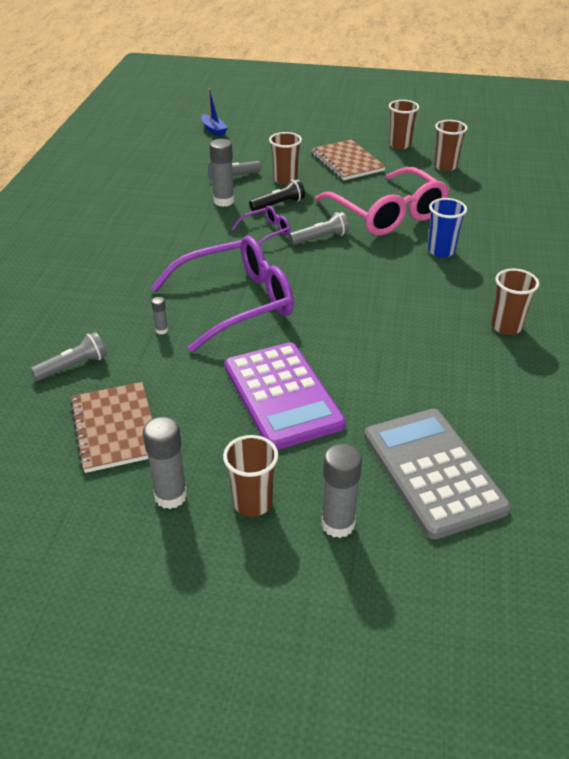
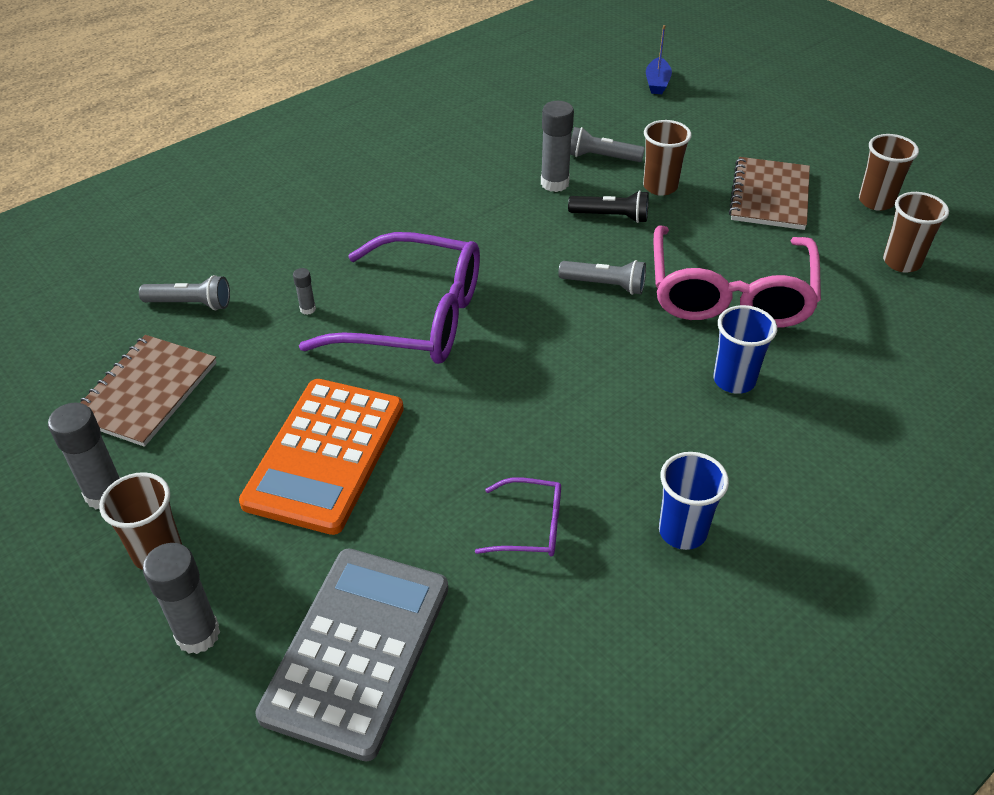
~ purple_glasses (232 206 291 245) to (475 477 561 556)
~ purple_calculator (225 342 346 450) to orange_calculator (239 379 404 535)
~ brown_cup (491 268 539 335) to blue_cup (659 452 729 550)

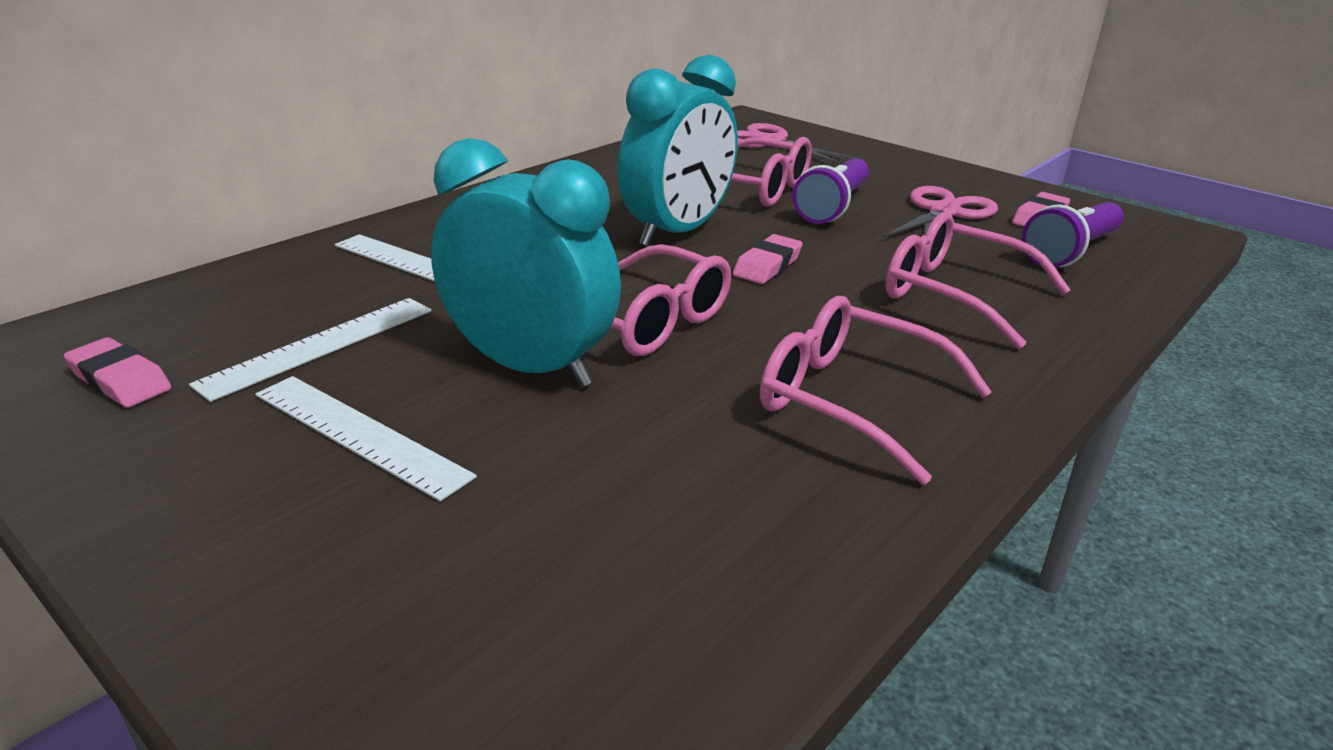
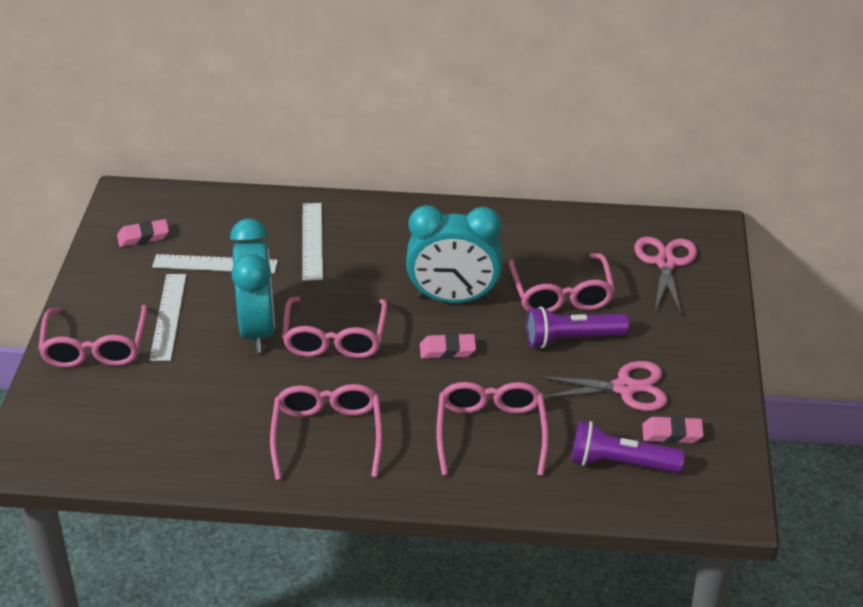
+ pink_glasses (38 305 148 368)
~ pink_eraser (64 337 171 408) = (117 219 169 247) 75 degrees clockwise

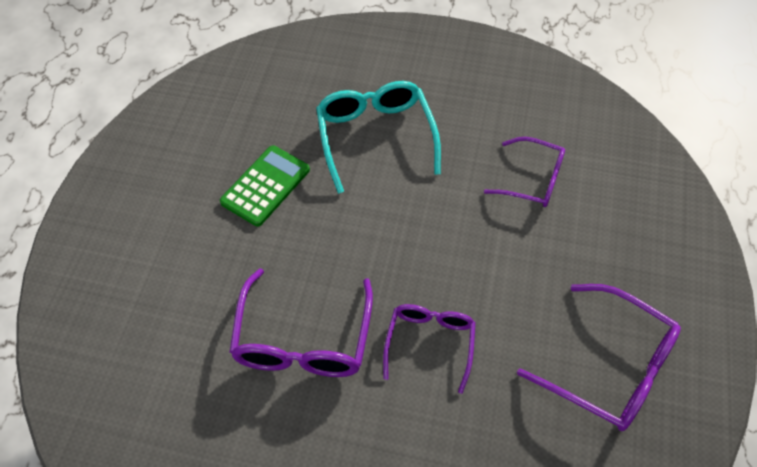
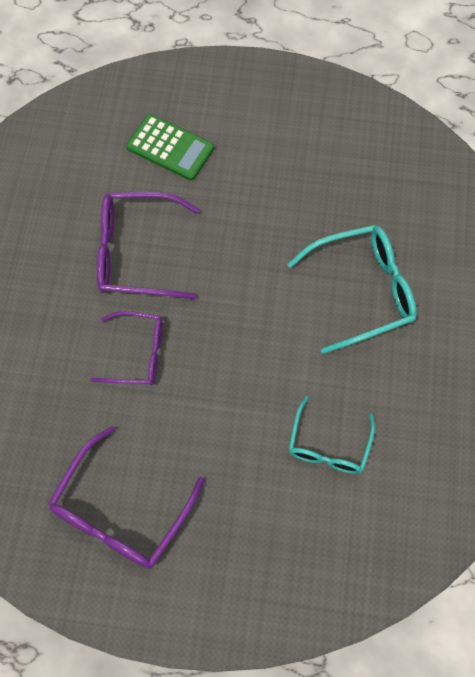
~ green_calculator (220 145 310 227) to (126 114 214 180)
~ purple_glasses (484 137 565 207) to turquoise_glasses (288 396 375 474)

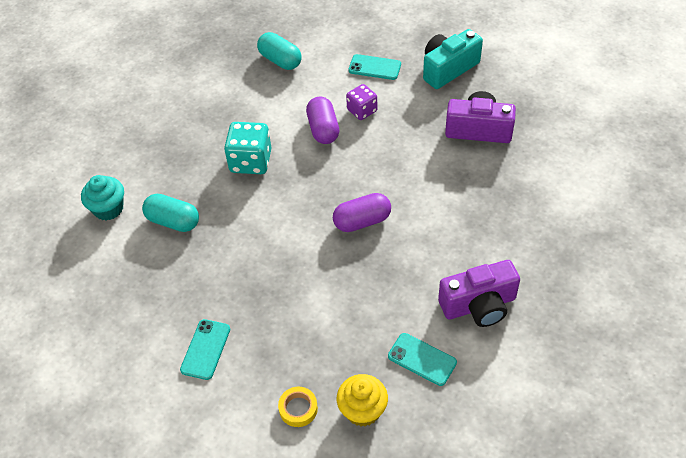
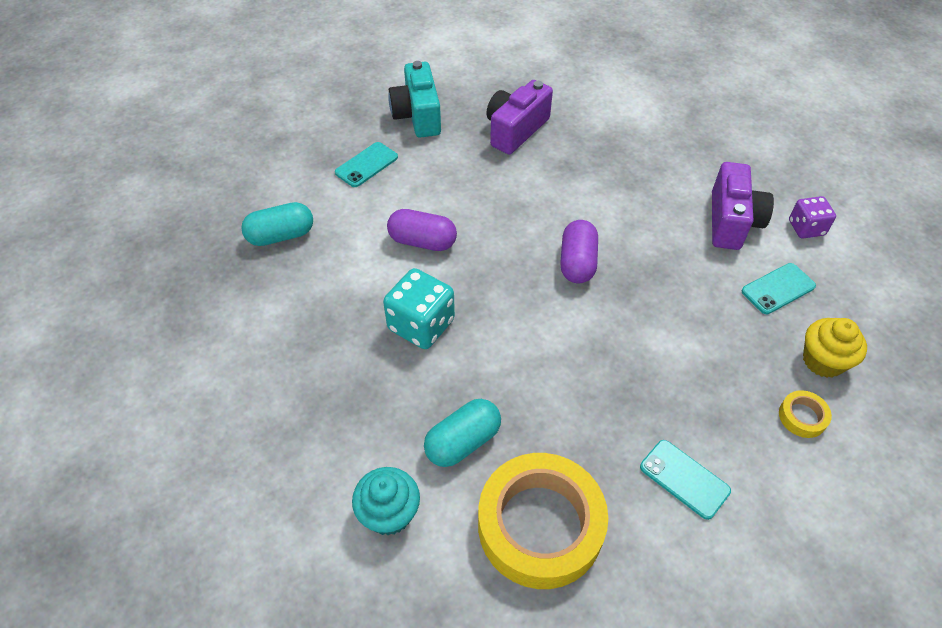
+ yellow_tape (478 453 608 589)
~ purple_dice (346 84 377 120) to (789 196 836 238)

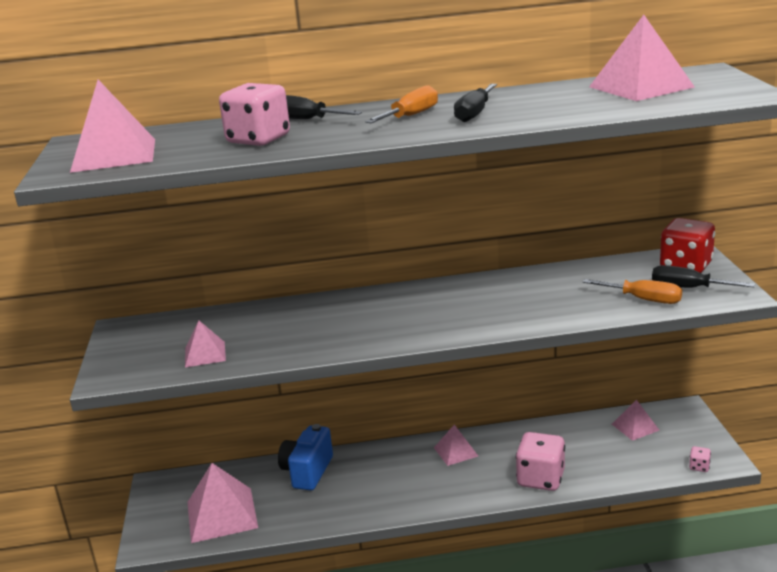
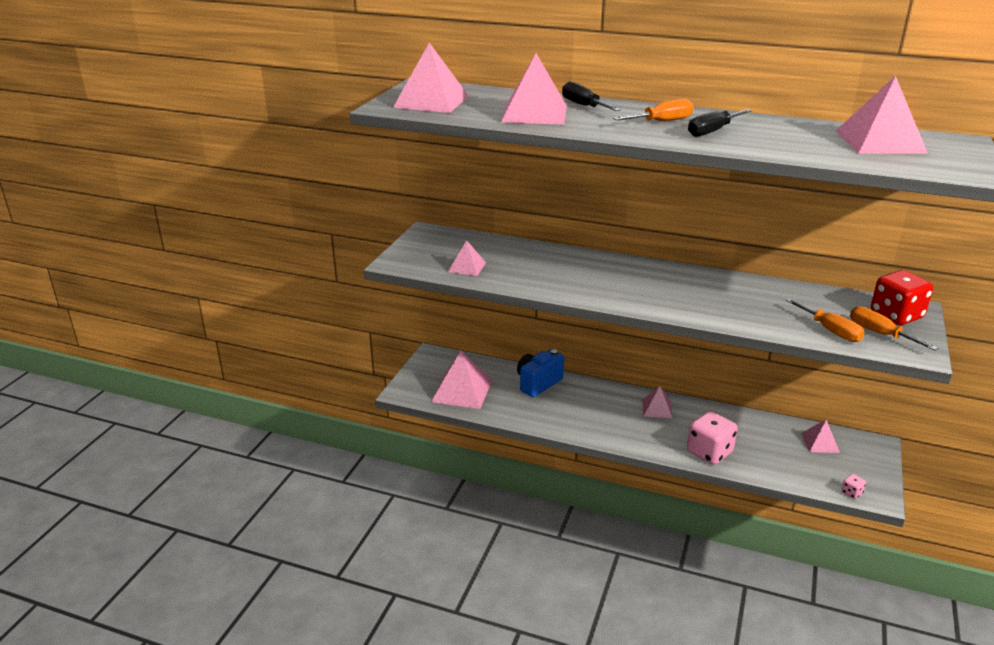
~ pink_dice (219 83 290 146) to pink_pyramid (501 53 567 125)
~ black_screwdriver (652 265 755 288) to orange_screwdriver (850 306 938 350)

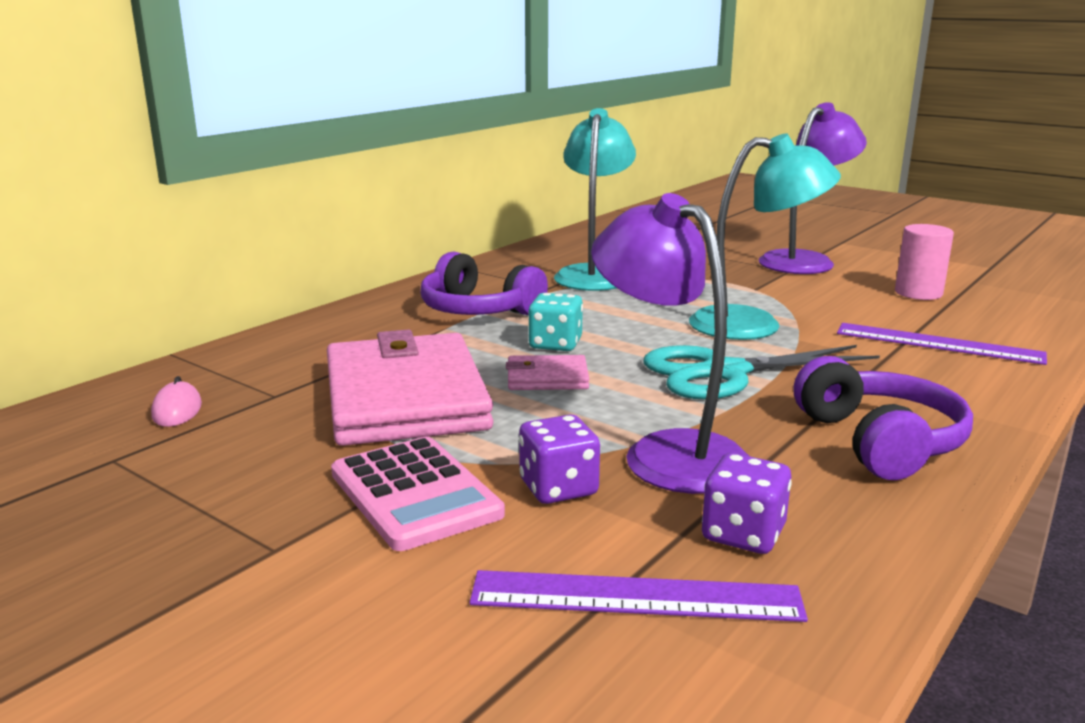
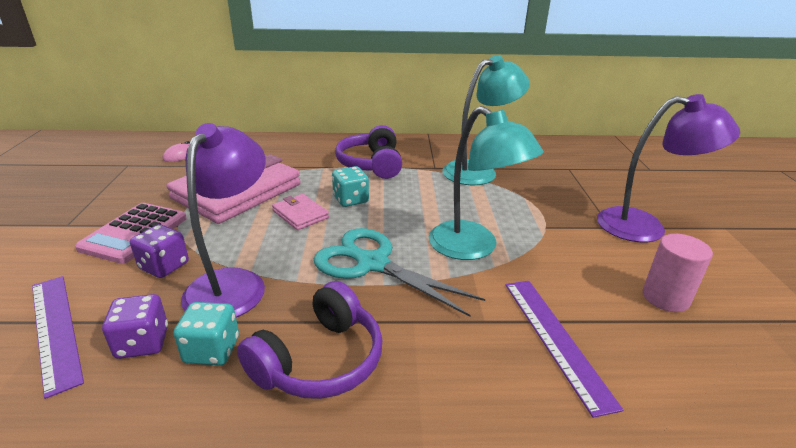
+ turquoise_dice (174 302 239 365)

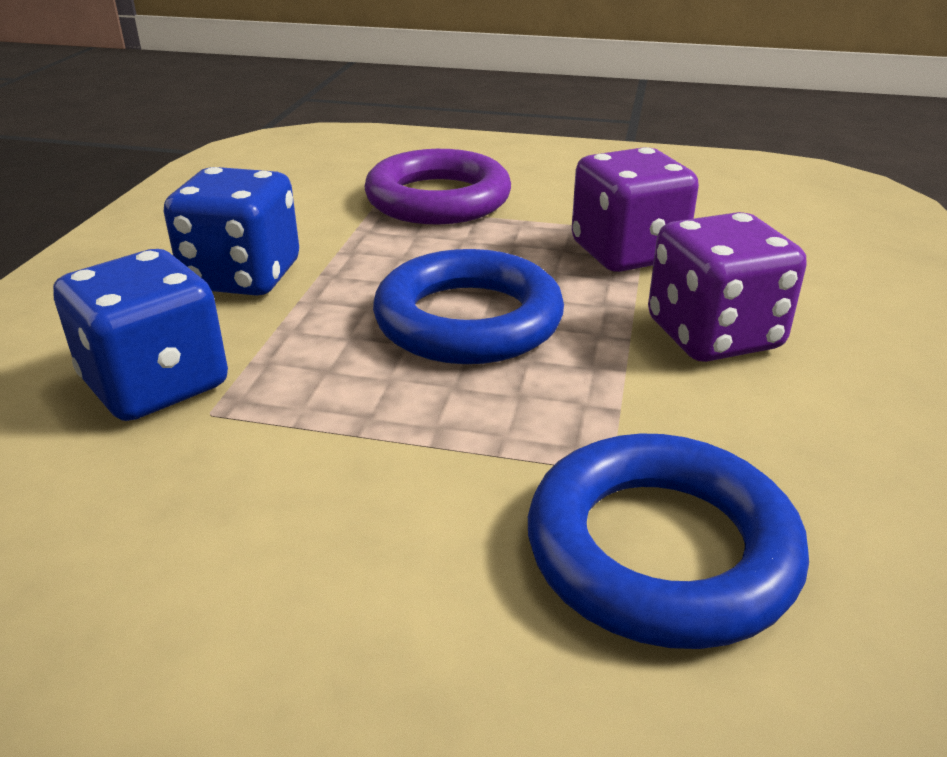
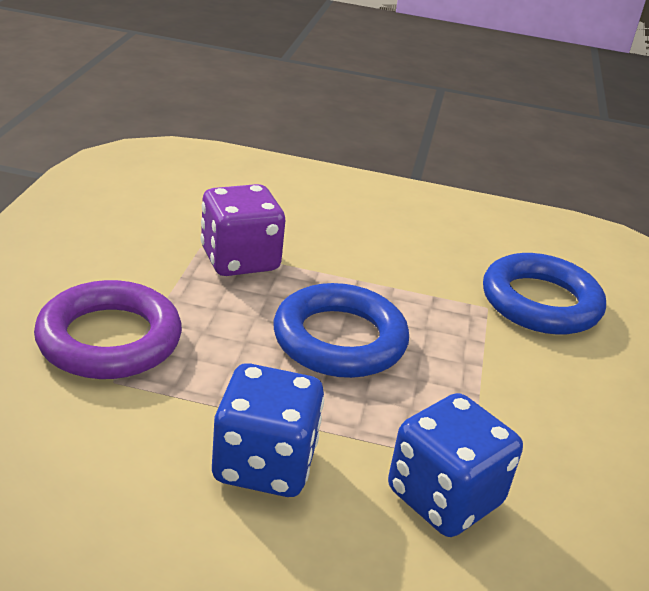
- purple_dice (648 212 807 362)

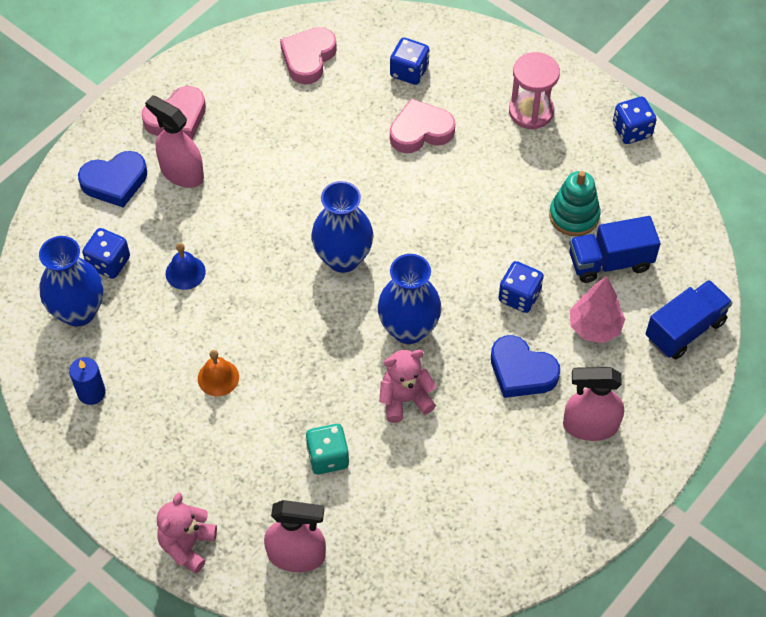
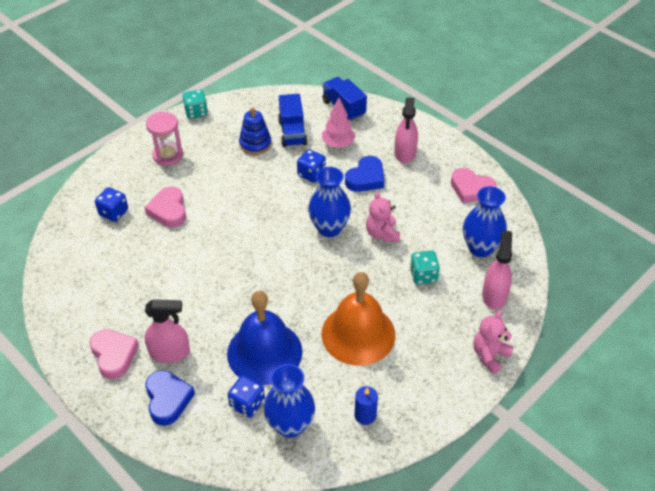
~ pink_heart (280 27 337 84) to (451 168 497 203)
~ blue_vase (311 181 374 273) to (463 186 507 257)
~ turquoise_stacking_toy (549 171 600 236) to blue_stacking_toy (239 107 271 155)
~ blue_dice (613 97 657 144) to turquoise_dice (183 90 208 119)
~ pink_spray_bottle (145 96 204 188) = (145 299 190 363) 135 degrees counterclockwise
~ pink_teddy_bear (157 493 217 574) = (473 310 514 374) 105 degrees clockwise
~ blue_bell (166 243 206 290) = (227 291 303 385) x2.44
~ orange_bell (198 350 239 396) = (321 272 395 366) x2.44

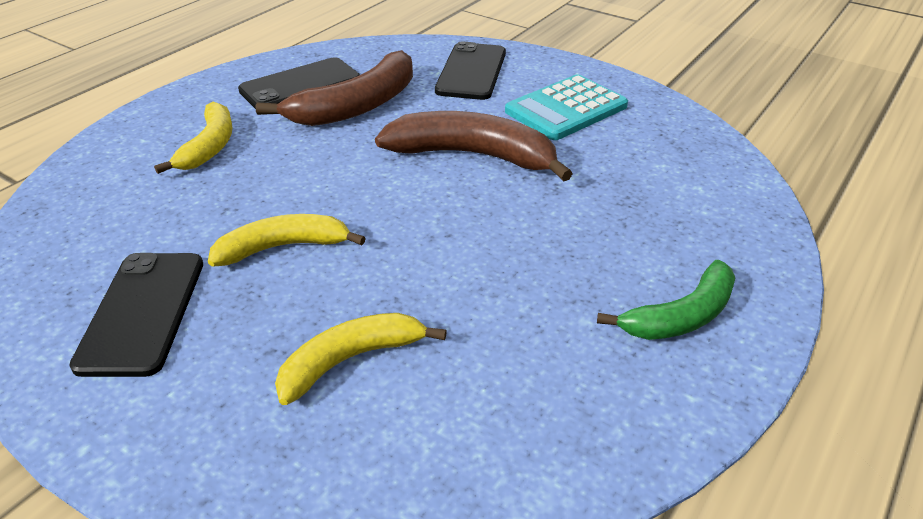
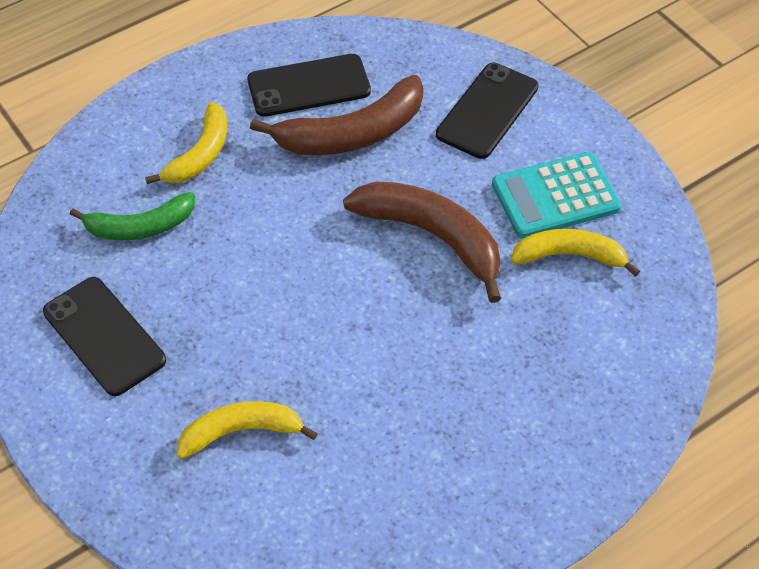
~ yellow_banana (208 214 366 267) to (511 229 640 277)
~ green_banana (597 260 735 340) to (70 192 195 240)
~ black_phone (69 253 203 377) = (43 277 166 396) 60 degrees counterclockwise

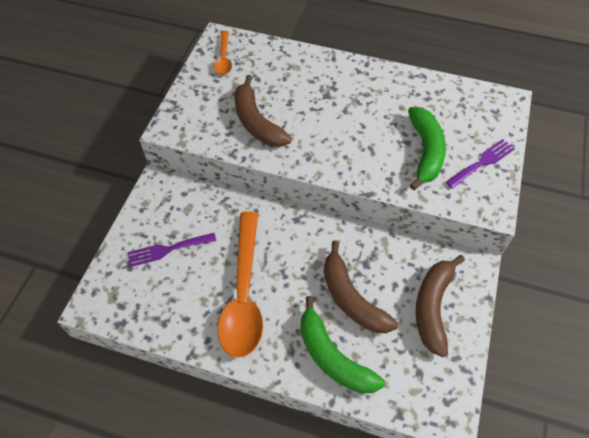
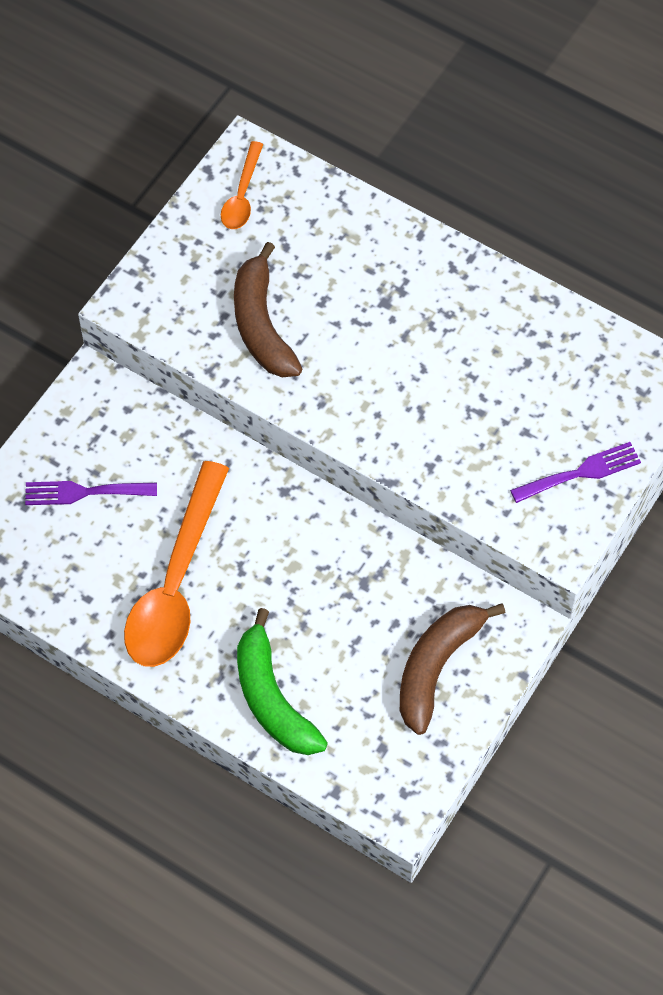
- brown_banana (324 240 398 333)
- green_banana (408 107 446 190)

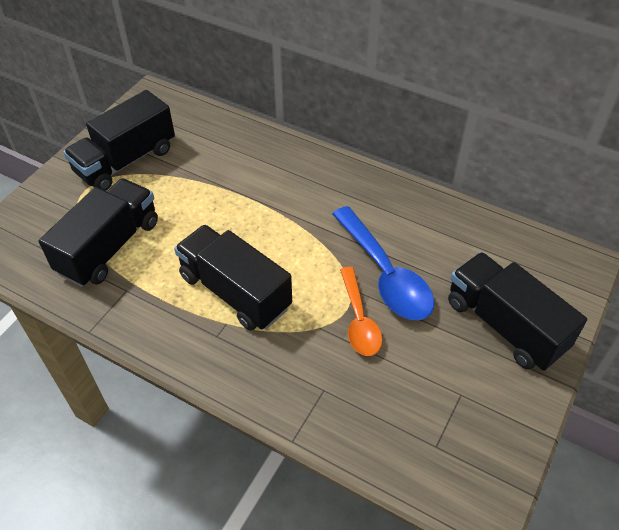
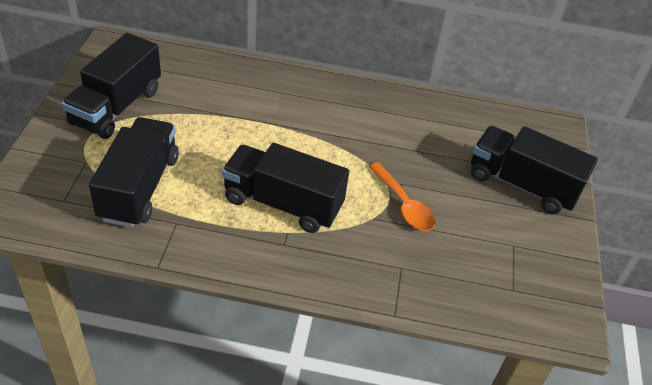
- blue_spoon (332 206 434 321)

